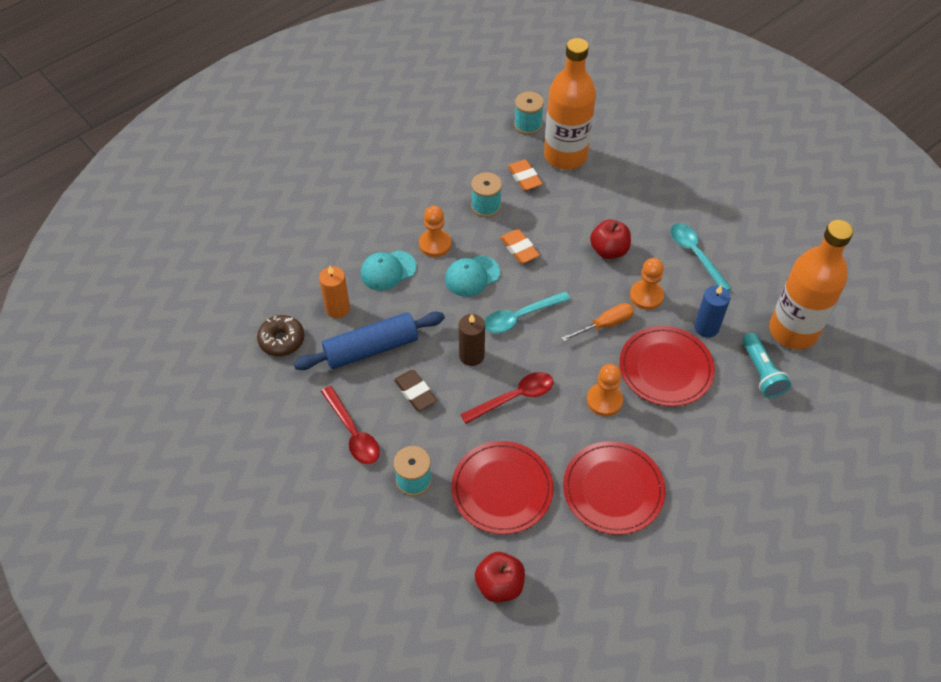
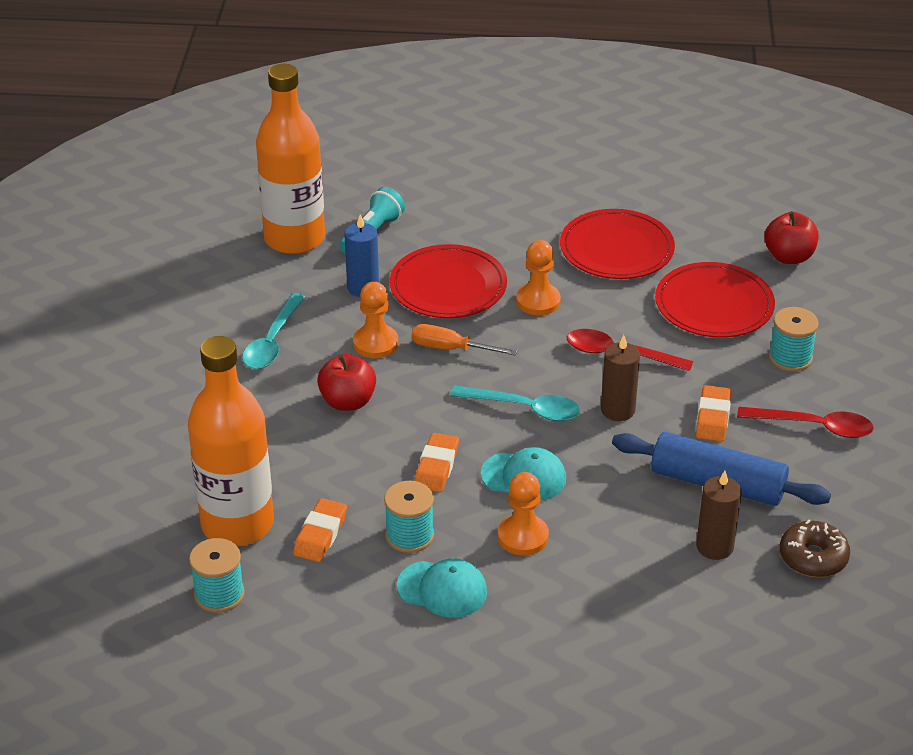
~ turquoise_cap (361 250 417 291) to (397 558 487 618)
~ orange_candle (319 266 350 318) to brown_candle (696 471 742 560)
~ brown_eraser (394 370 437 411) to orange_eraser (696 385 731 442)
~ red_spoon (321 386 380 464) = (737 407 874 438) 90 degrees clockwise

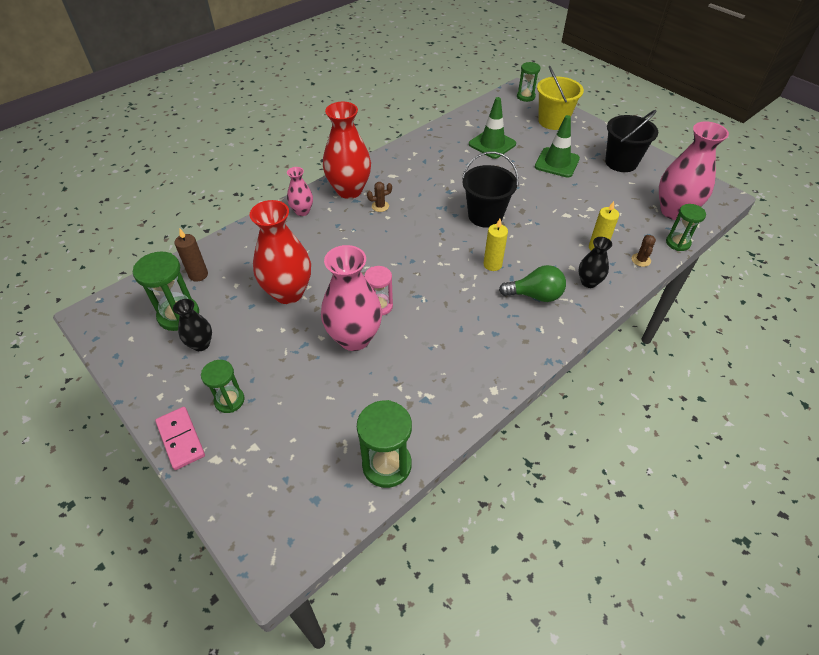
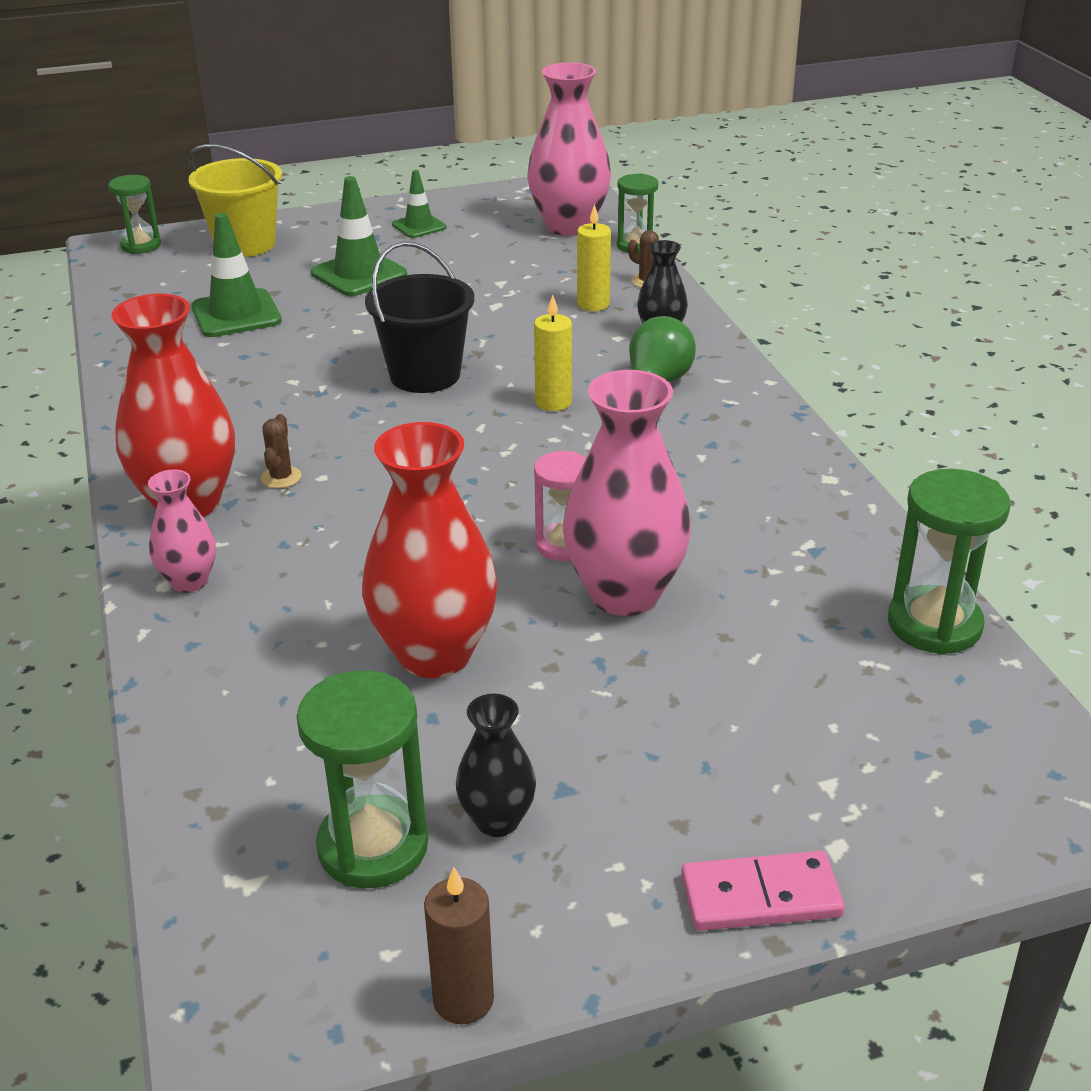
- green_hourglass (201 360 245 413)
~ brown_candle (174 229 208 282) to (424 867 494 1025)
~ black_bucket (605 110 658 172) to green_traffic_cone (392 170 446 238)

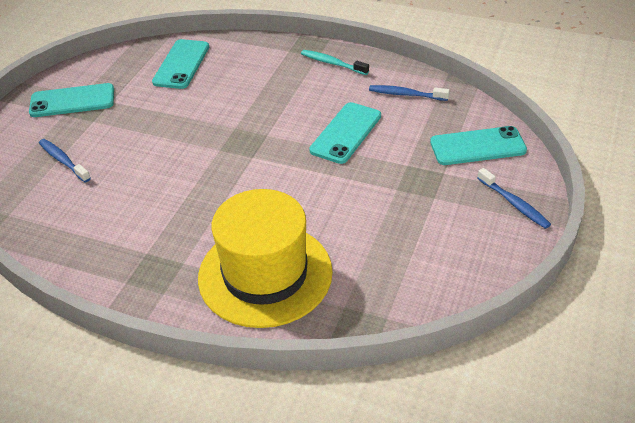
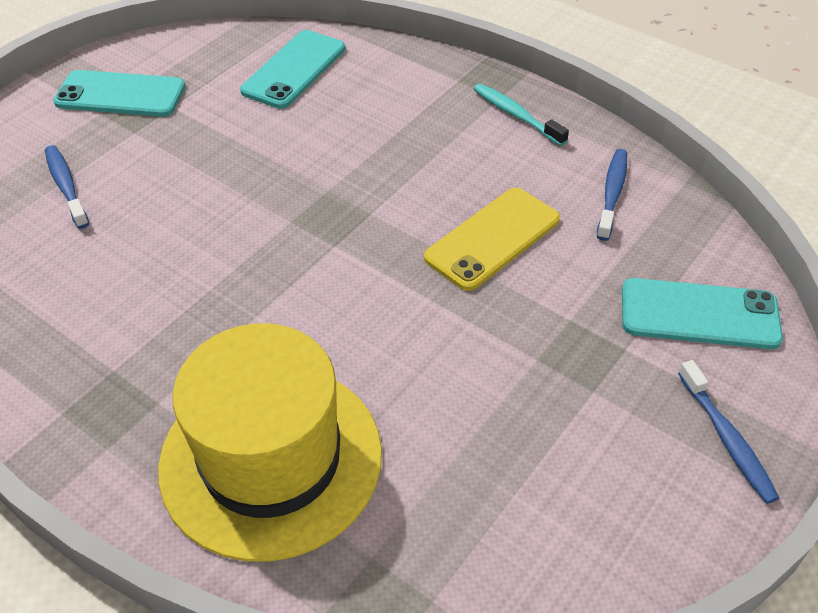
~ turquoise_phone (309 102 381 164) to yellow_phone (424 188 560 291)
~ blue_toothbrush (369 85 450 101) = (597 149 627 241) 75 degrees clockwise

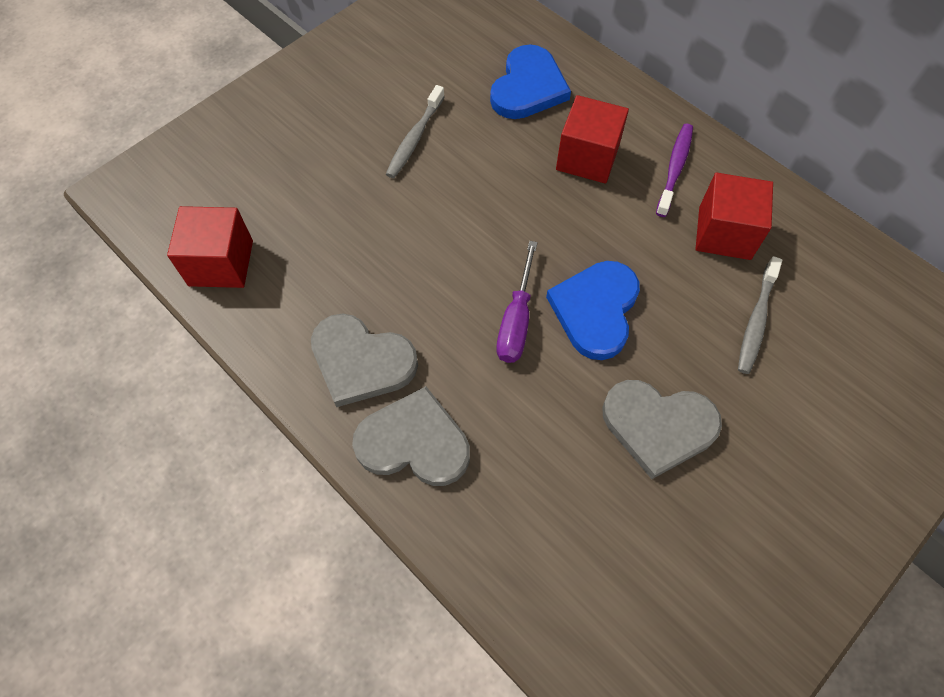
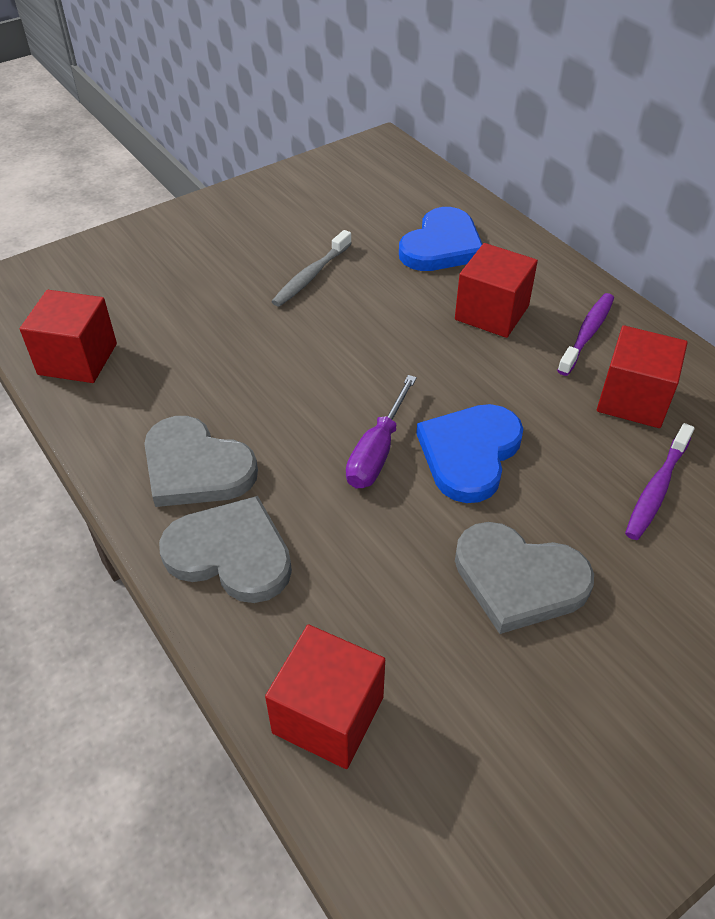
+ red_cube (265 625 385 769)
~ grey_toothbrush (738 256 782 374) to purple_toothbrush (625 423 694 540)

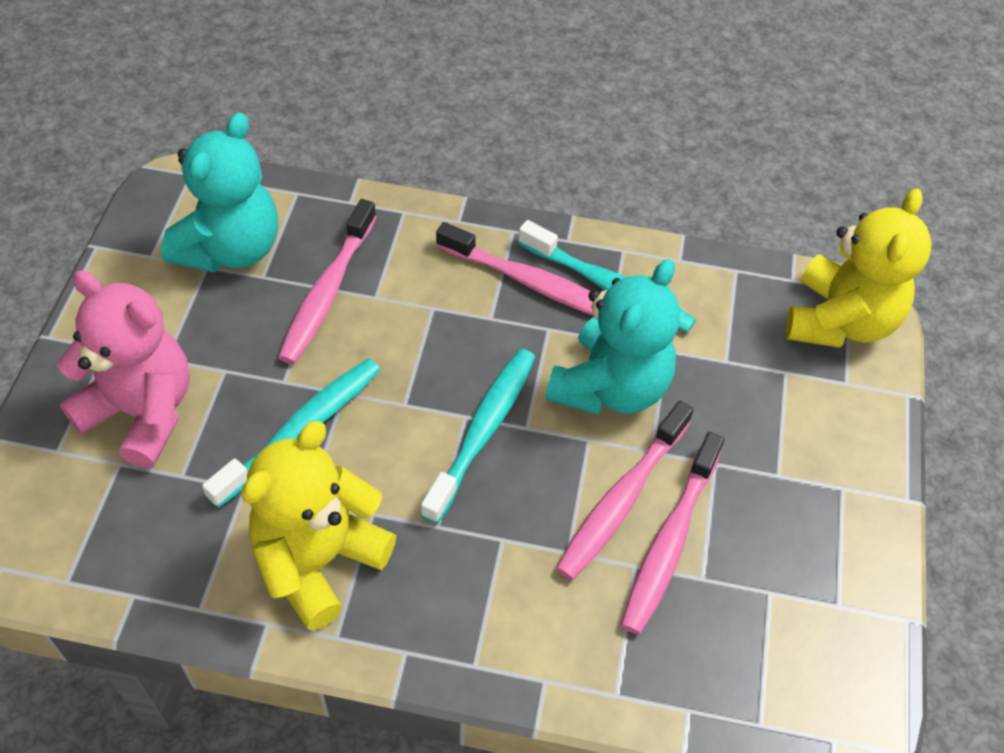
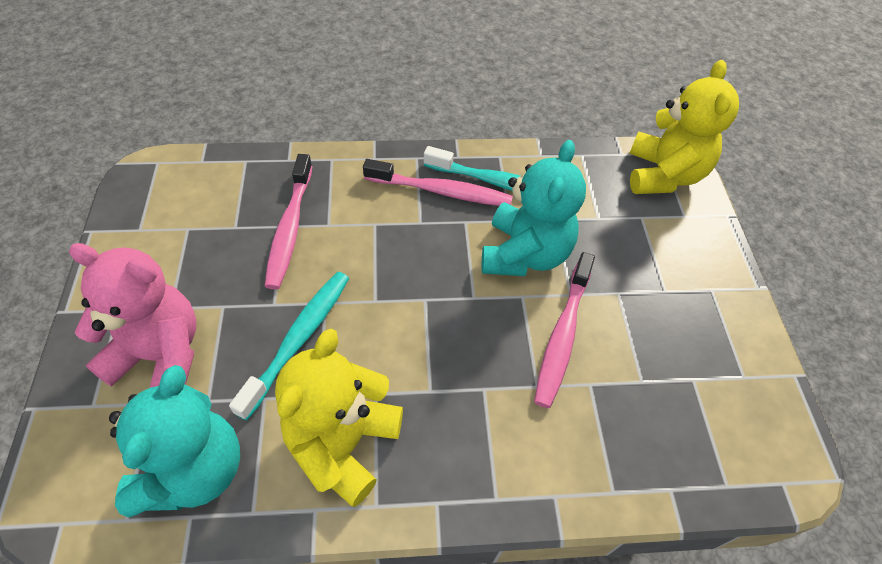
- turquoise_toothbrush (420 349 535 524)
- pink_toothbrush (621 432 724 635)
~ turquoise_teddy_bear (161 112 278 273) to (109 365 240 517)

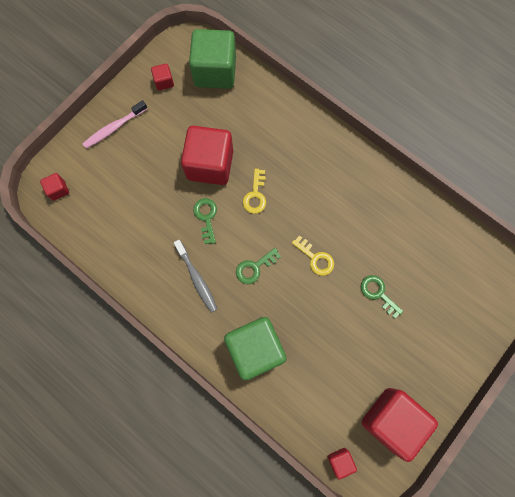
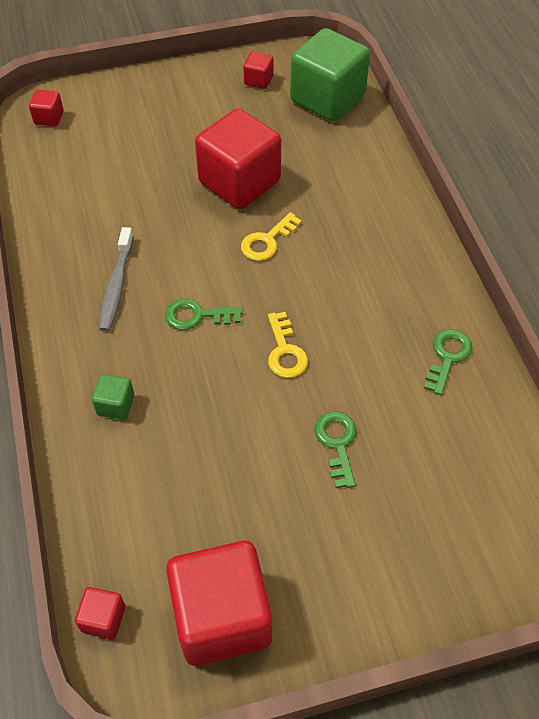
- pink_toothbrush (82 100 148 149)
~ green_key (193 198 217 244) to (424 329 473 395)
~ green_cube (224 317 287 380) = (92 374 134 420) x0.43

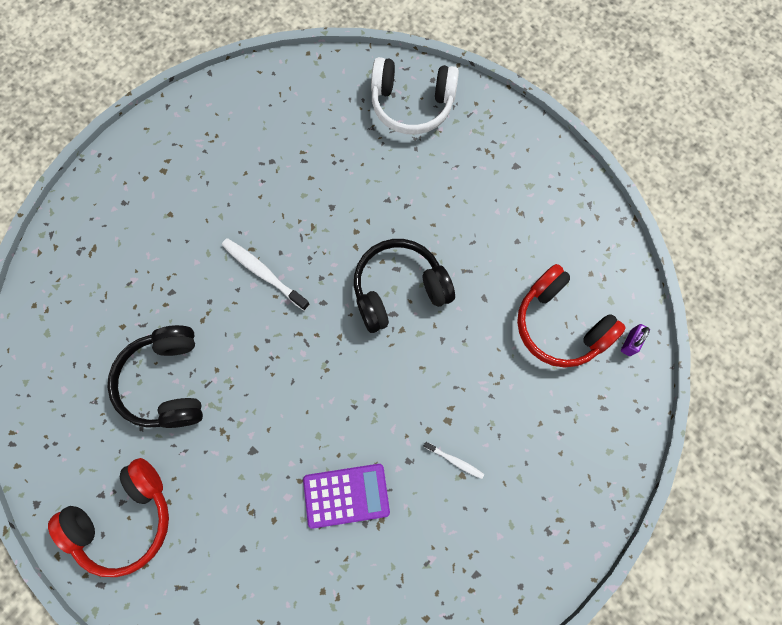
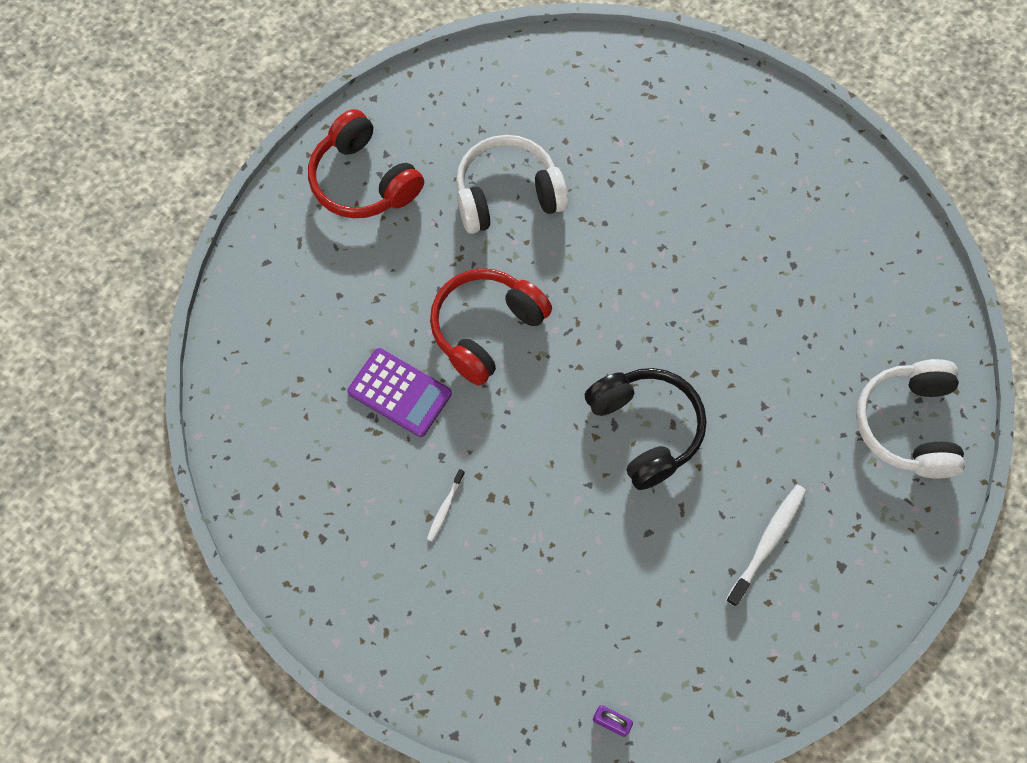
~ white_toothbrush (222 238 310 311) to (726 485 806 607)
~ red_headphones (517 264 626 368) to (430 268 552 386)
~ black_headphones (107 325 203 428) to white_headphones (456 135 569 234)
~ purple_calculator (303 464 390 529) = (347 348 452 437) 45 degrees counterclockwise

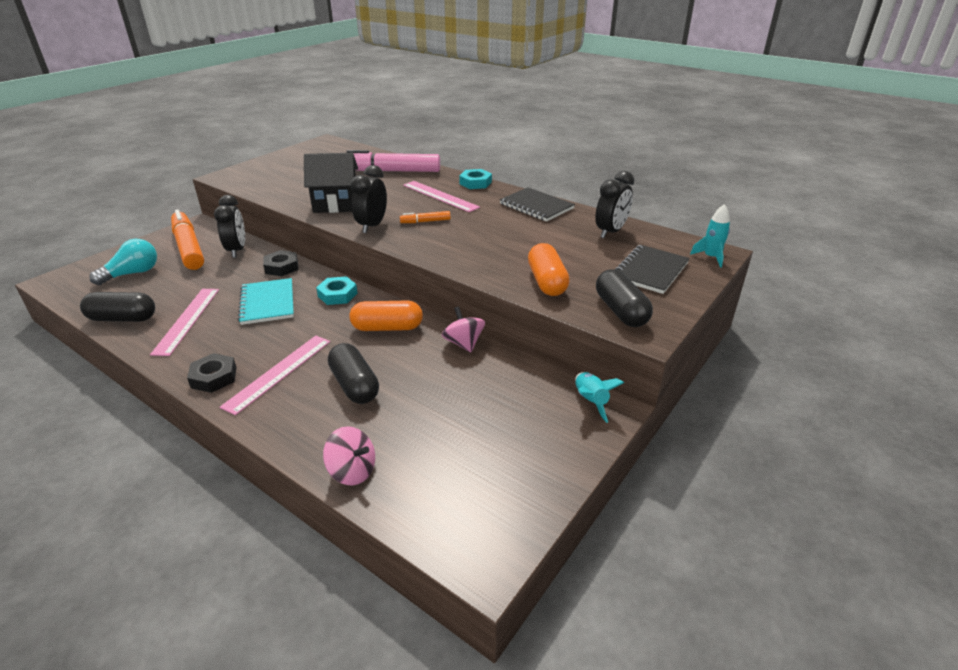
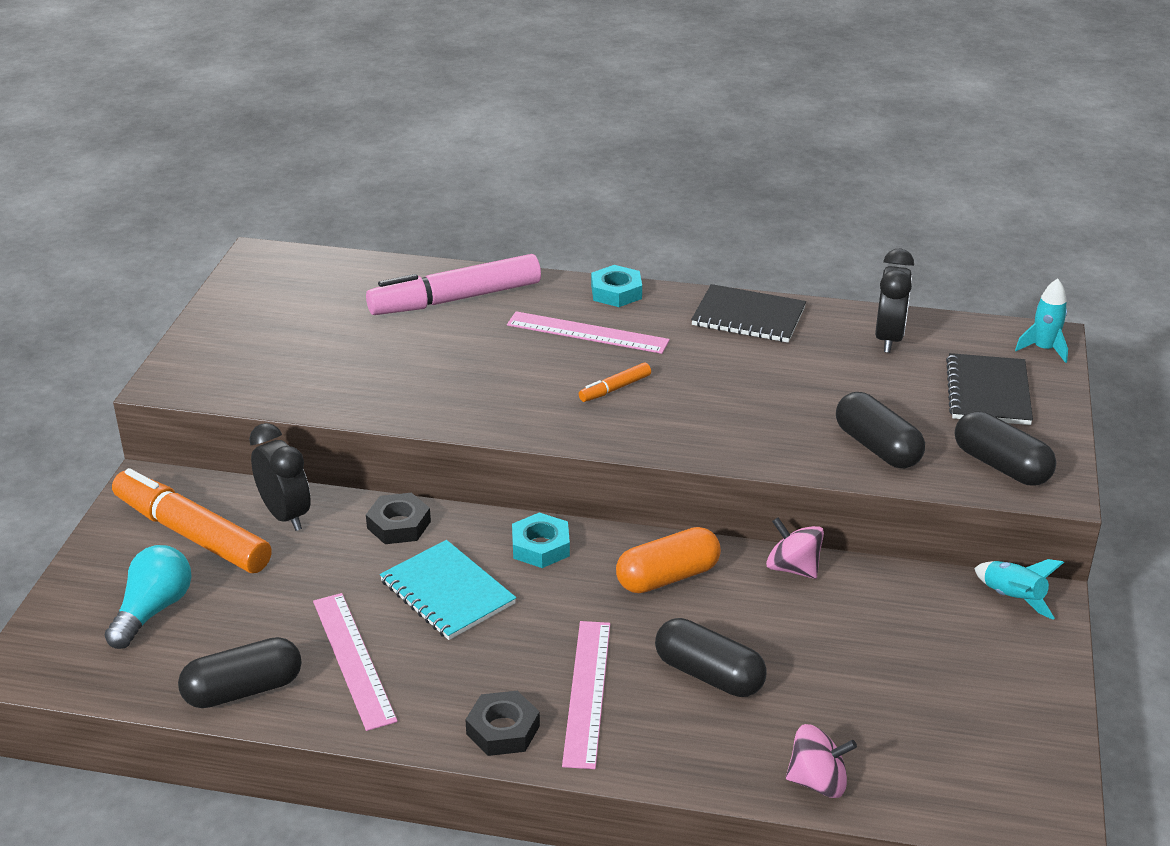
- black_house (304 153 358 213)
- black_clock (350 165 387 233)
~ orange_capsule (528 243 570 296) to black_capsule (836 392 925 468)

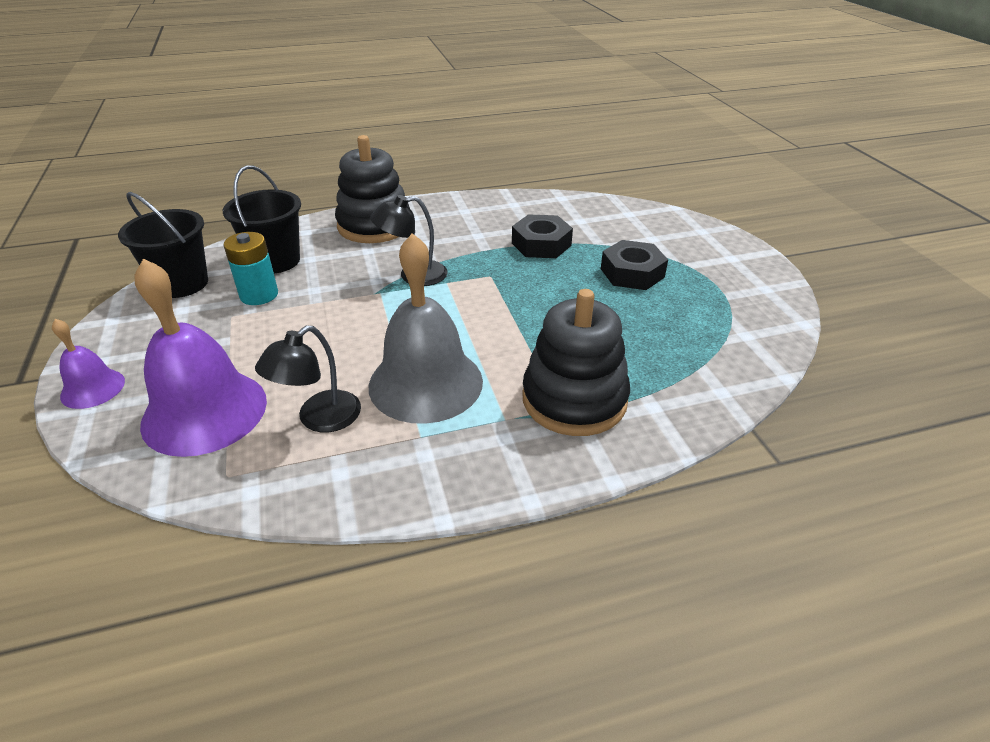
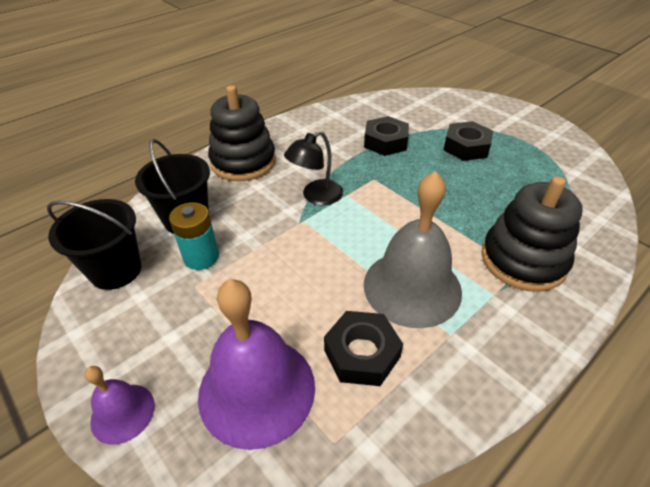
~ black_lamp (255 326 361 432) to black_nut (324 311 403 386)

